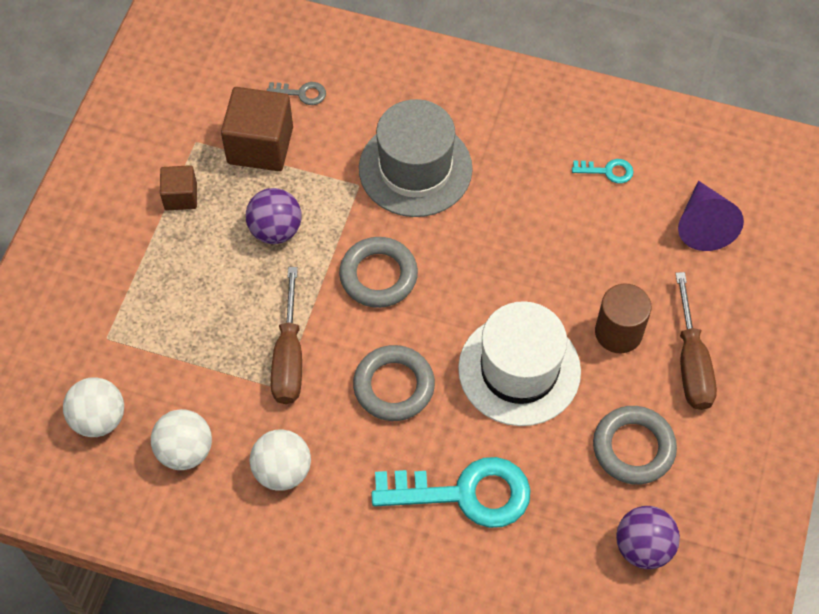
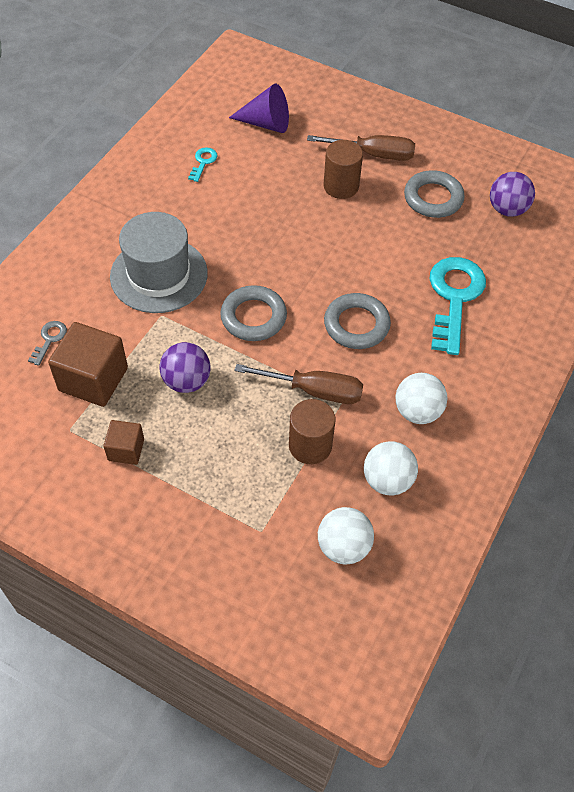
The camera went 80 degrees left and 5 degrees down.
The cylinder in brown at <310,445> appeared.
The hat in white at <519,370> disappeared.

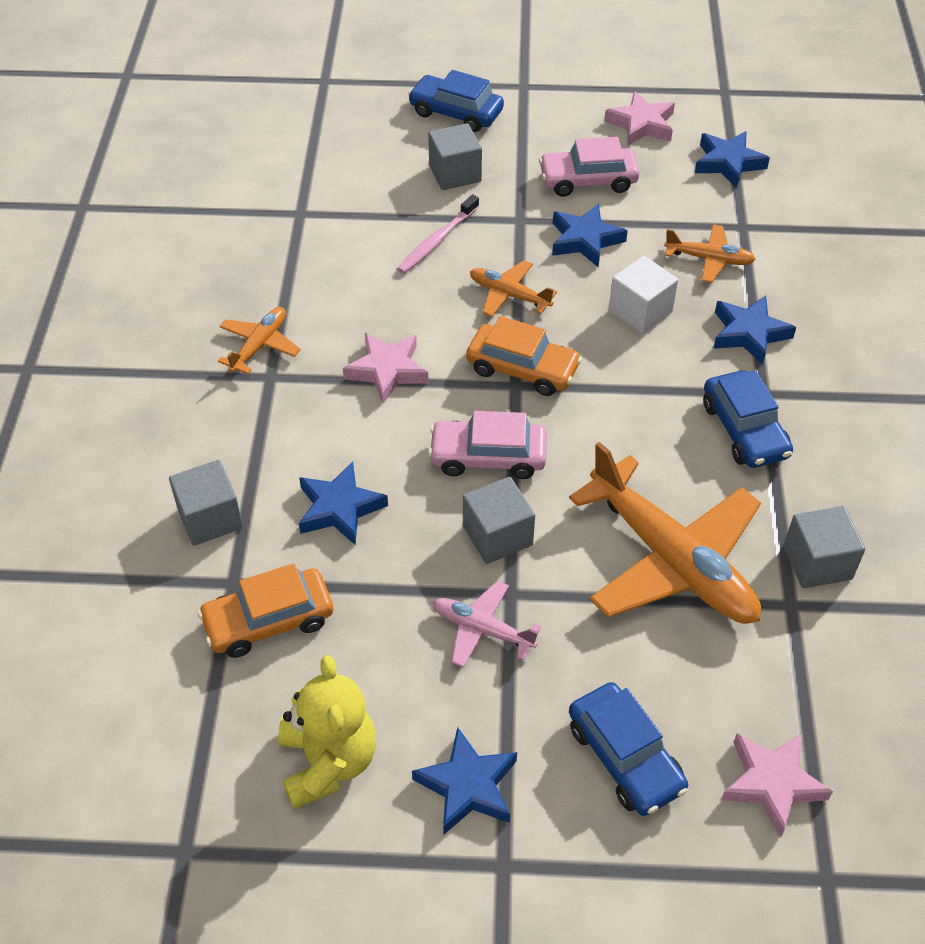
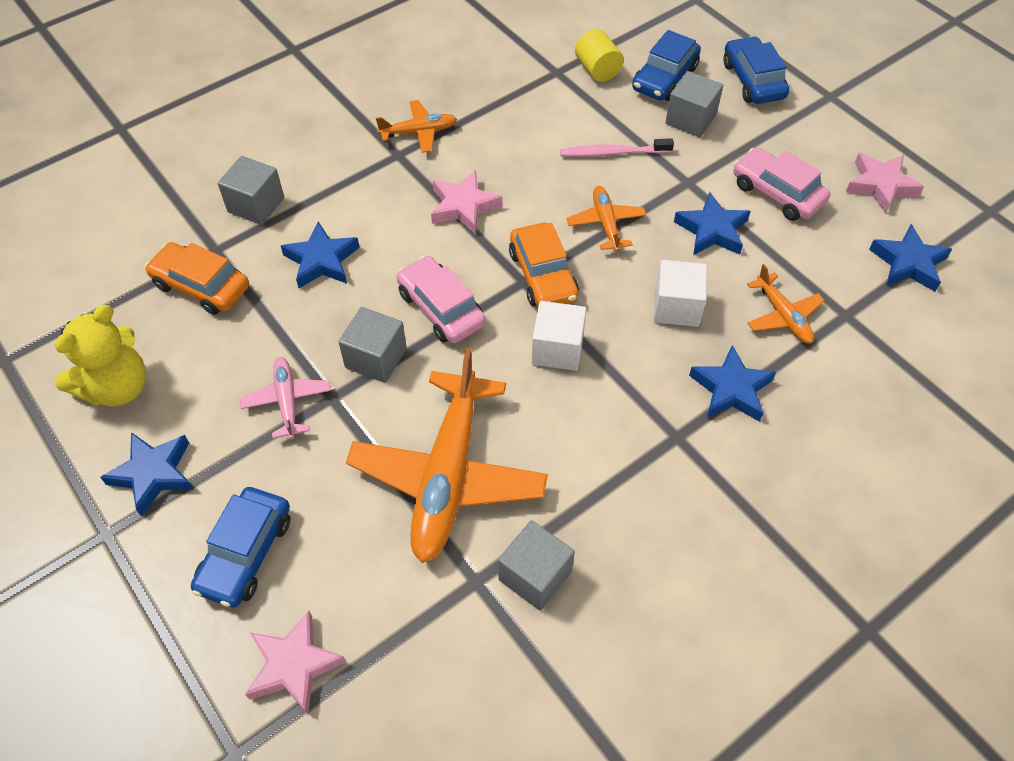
The camera went 50 degrees right and 5 degrees up.
The block in white at <557,349> appeared.
The cylinder in golden at <597,70> appeared.
The automobile in royal blue moved from <744,430> to <665,78>.

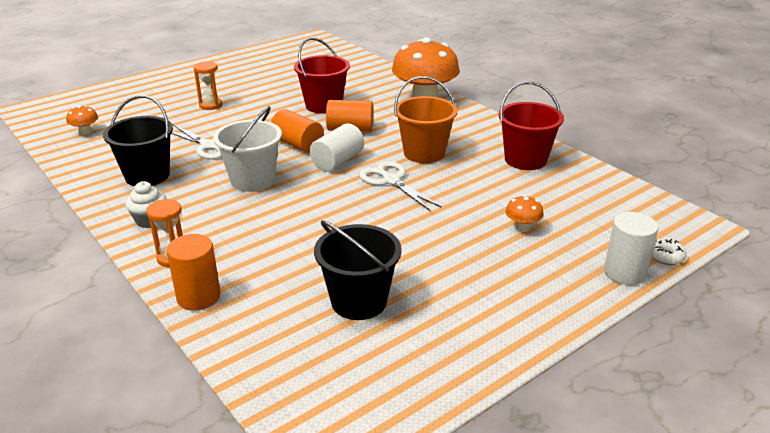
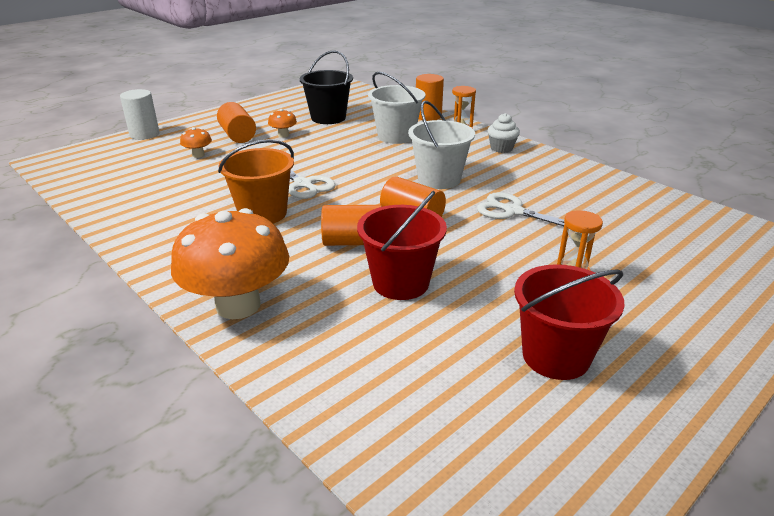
The camera went 175 degrees right and 0 degrees up.
The cylinder in orange-coloured at <238,135> appeared.
The fungus in orange-coloured moved from <85,132> to <283,135>.
The bucket in white at <396,136> appeared.
The bucket in red moved from <525,159> to <555,356>.
The bucket in black at <147,176> disappeared.
The cylinder in white at <337,161> disappeared.
The doughnut in white at <665,256> disappeared.

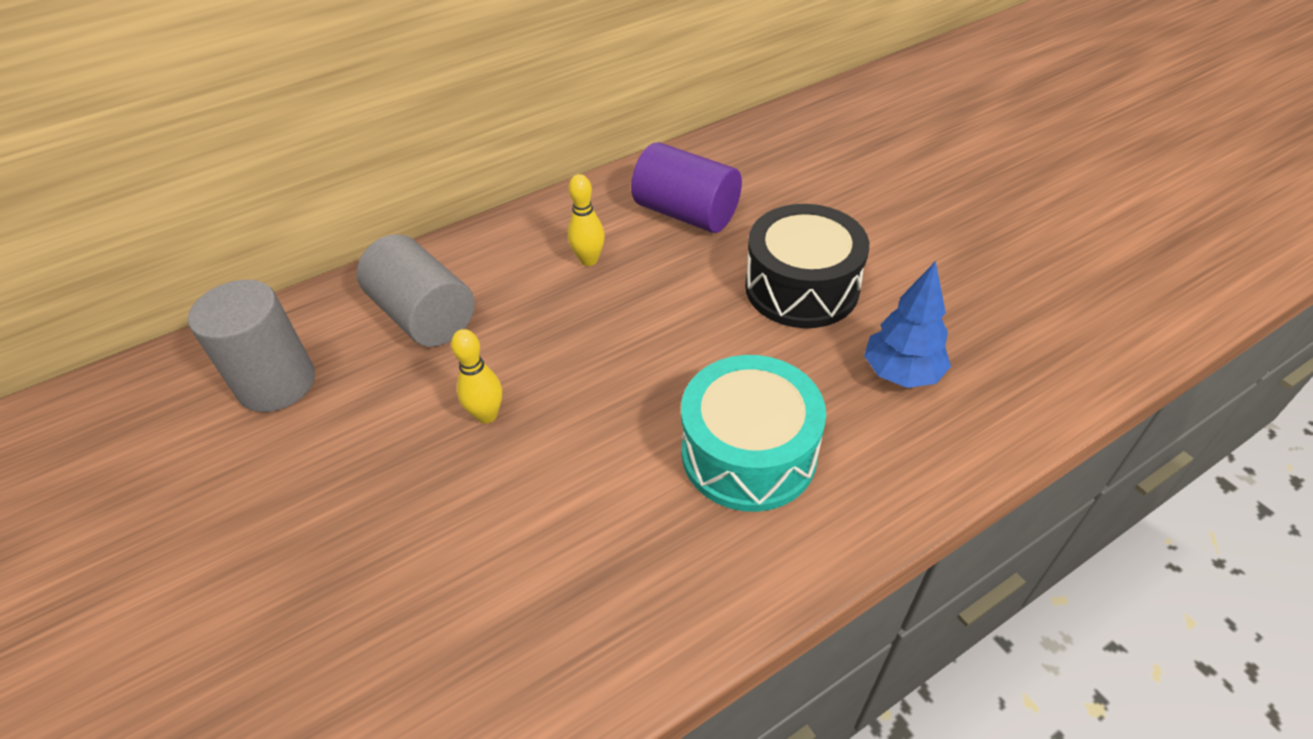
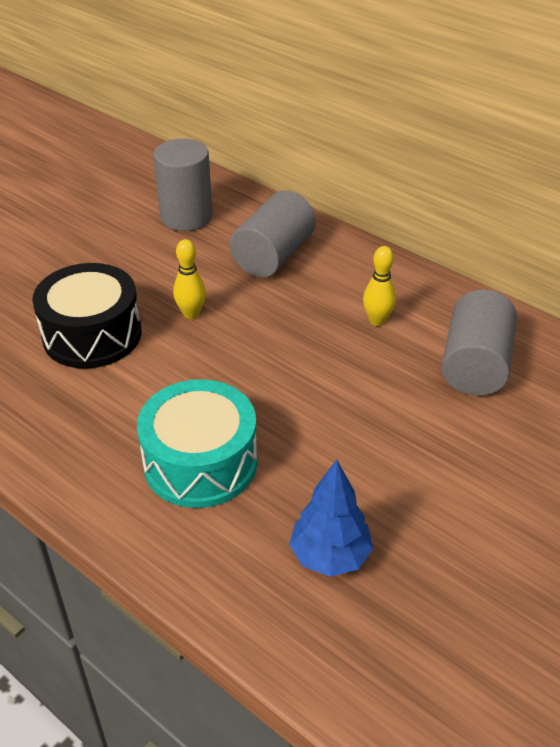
The camera went 70 degrees right and 5 degrees down.
The snare drum in black moved from <801,287> to <92,334>.
The cylinder in royal purple at <686,213> became the cylinder in gray at <475,365>.

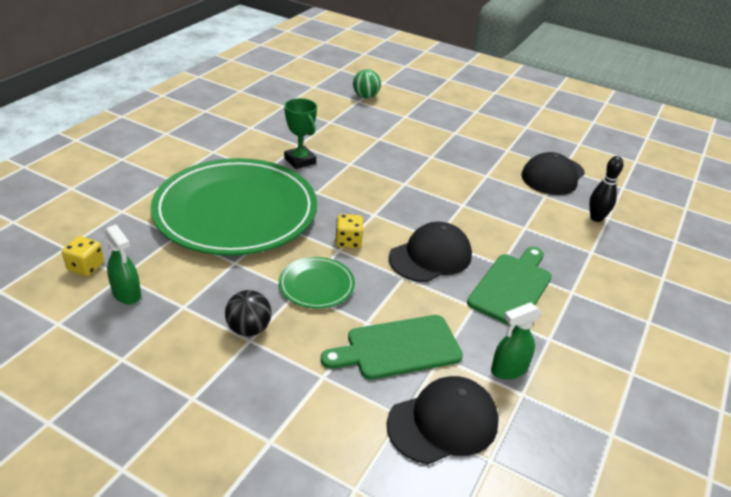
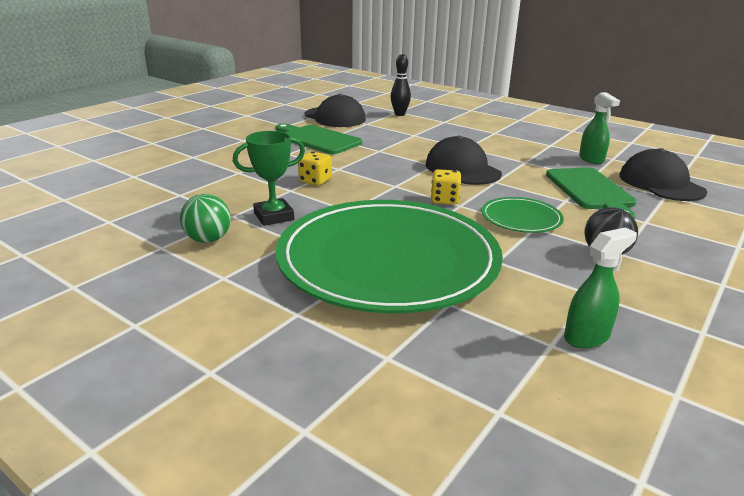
The camera went 80 degrees left and 10 degrees down.
The sphere in emerald moved from <365,96> to <208,240>.
The bread board in emerald moved from <512,287> to <317,139>.
The game die in golden moved from <86,267> to <315,181>.

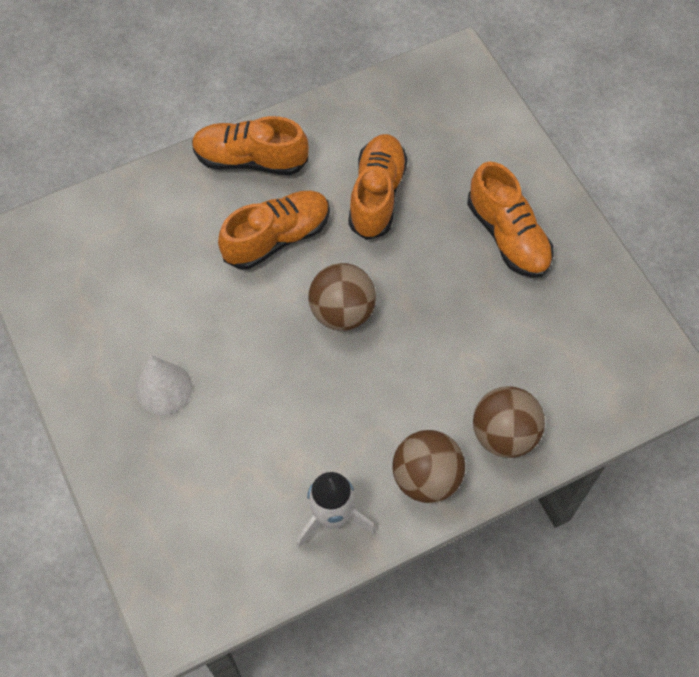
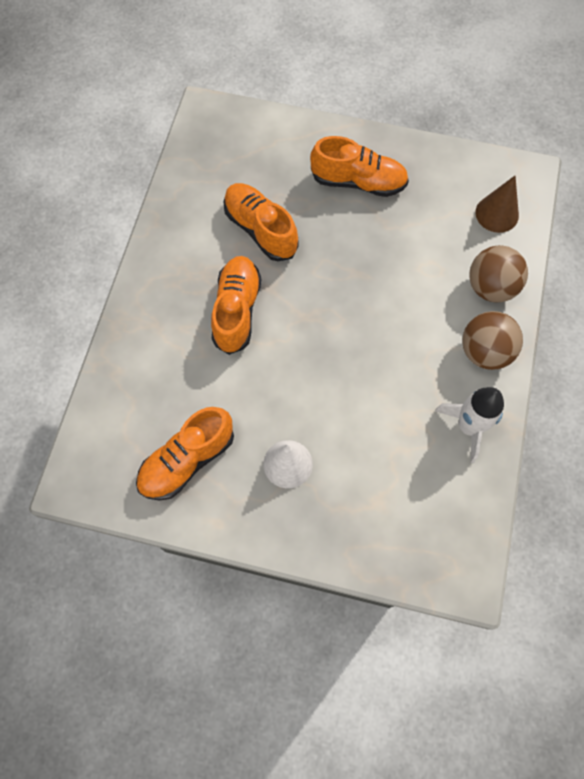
The camera went 50 degrees left and 5 degrees up.
The shoe in orange-coloured moved from <250,159> to <187,460>.
The solid cone in brown at <497,214> appeared.
The sphere in brown at <342,312> disappeared.

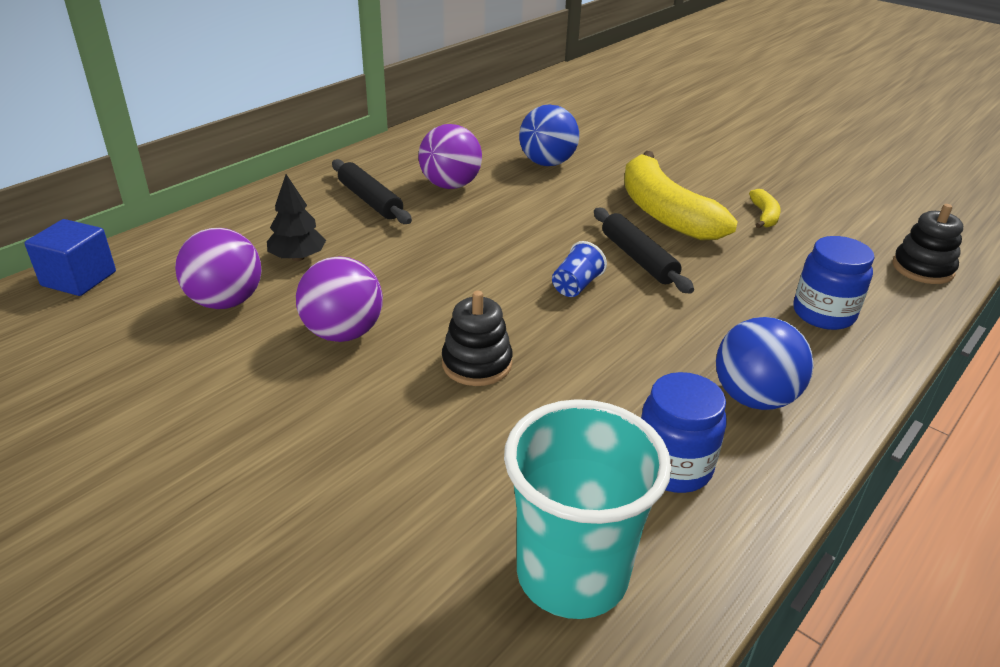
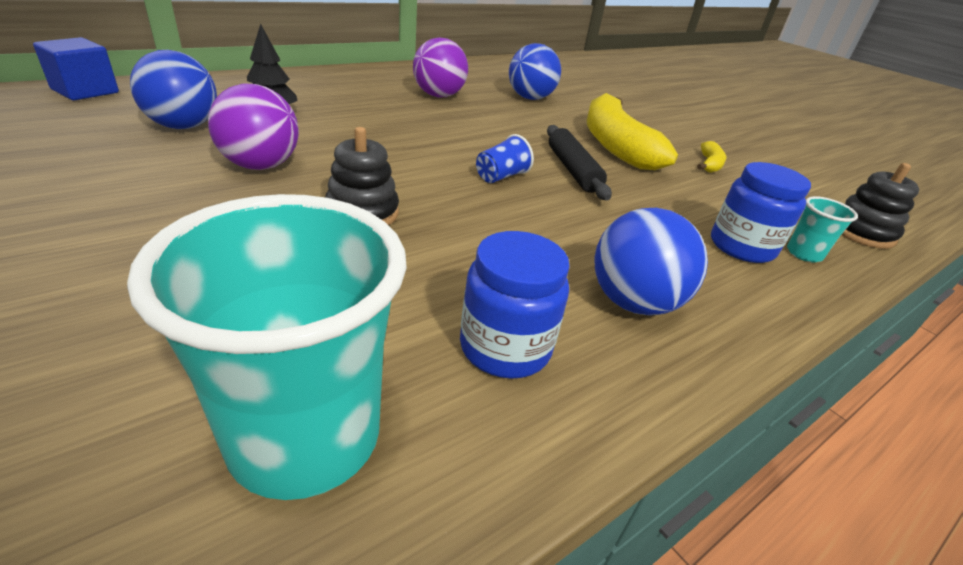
The camera went 10 degrees right and 0 degrees up.
The sphere in royal purple at <226,302> became the sphere in royal blue at <183,126>.
The tumbler in aqua at <804,254> appeared.
The pastry roller in black at <370,200> disappeared.

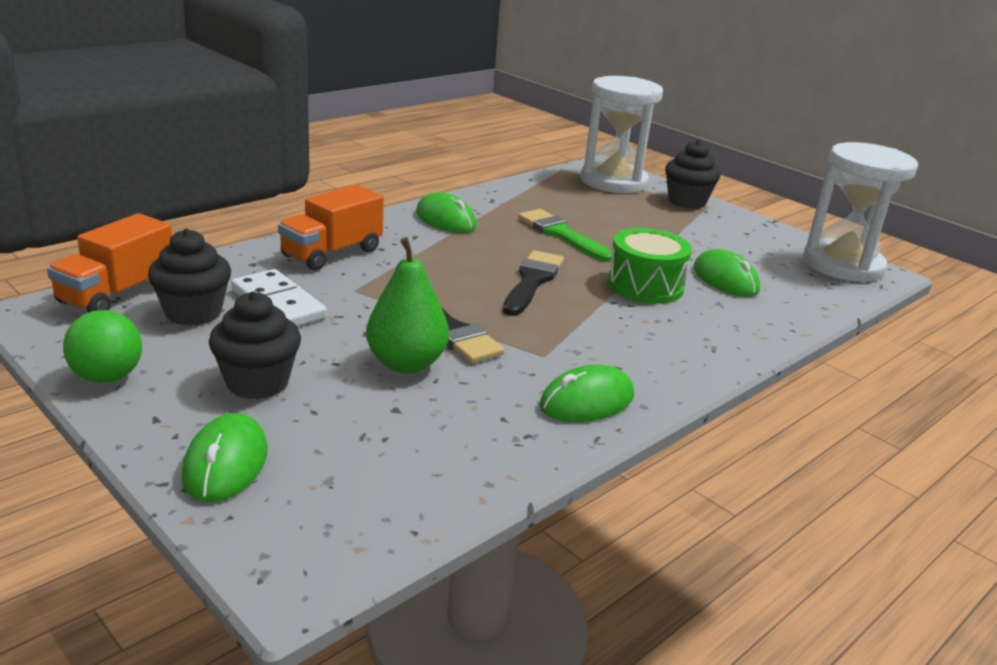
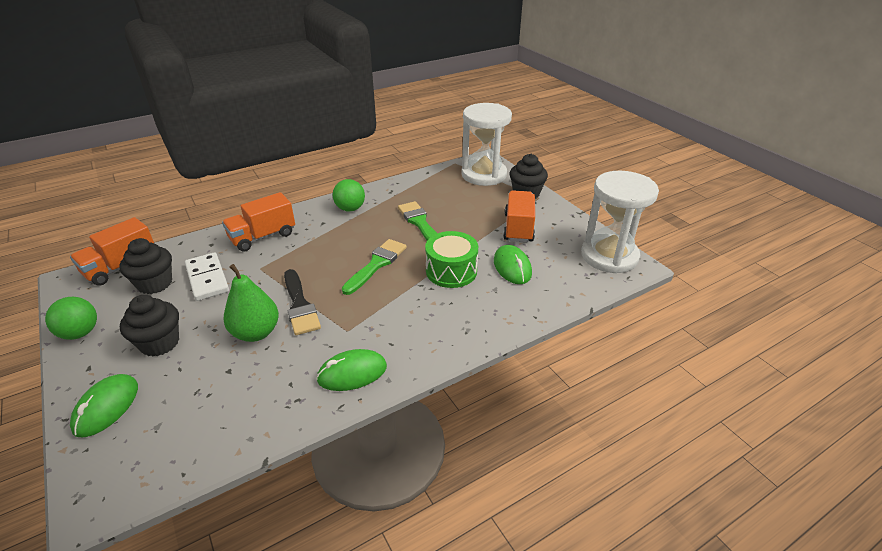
The camera went 15 degrees right and 10 degrees up.
The mouse in emerald at <445,220> was replaced by the sphere in emerald at <350,209>.
The brush in black at <532,281> became the brush in emerald at <376,264>.
The lorry in orange-coloured at <518,228> appeared.

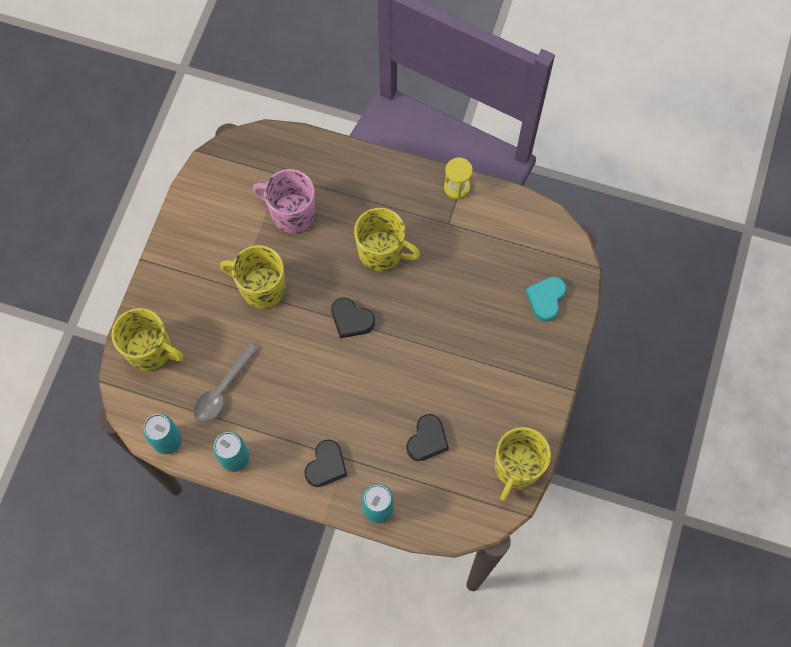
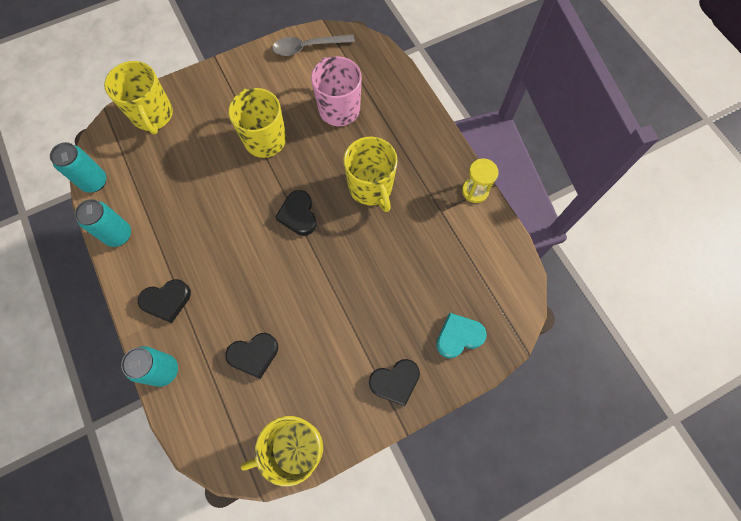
The camera went 45 degrees right and 0 degrees up.
The spoon in gray moved from <222,390> to <307,47>.
The love heart in black at <395,382> appeared.

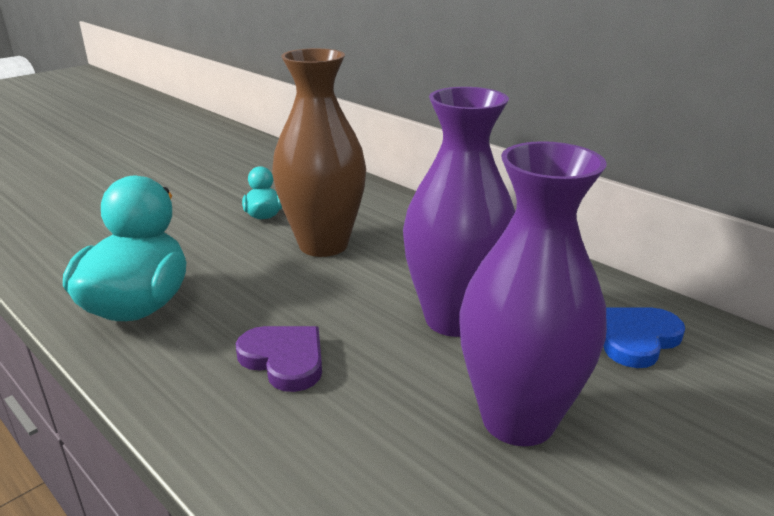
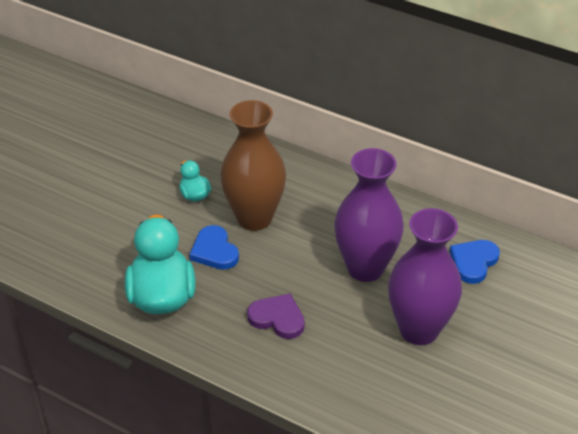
The camera went 15 degrees left and 15 degrees up.
The love heart in royal blue at <214,251> appeared.

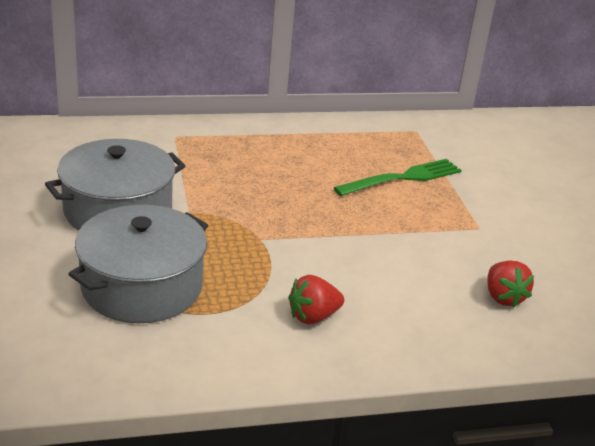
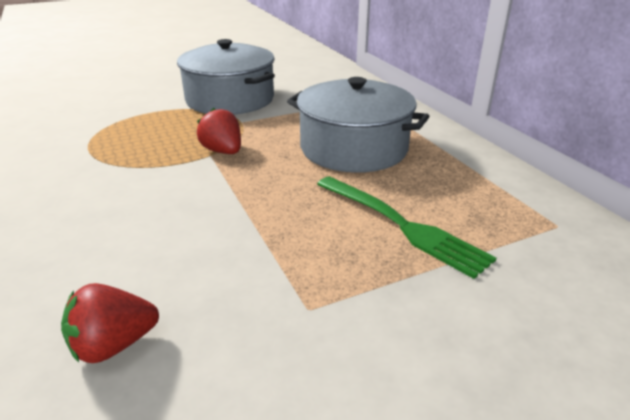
The camera went 80 degrees right and 0 degrees up.
The strawberry in red moved from <313,317> to <223,151>.
The stockpot in gray moved from <142,286> to <353,148>.

